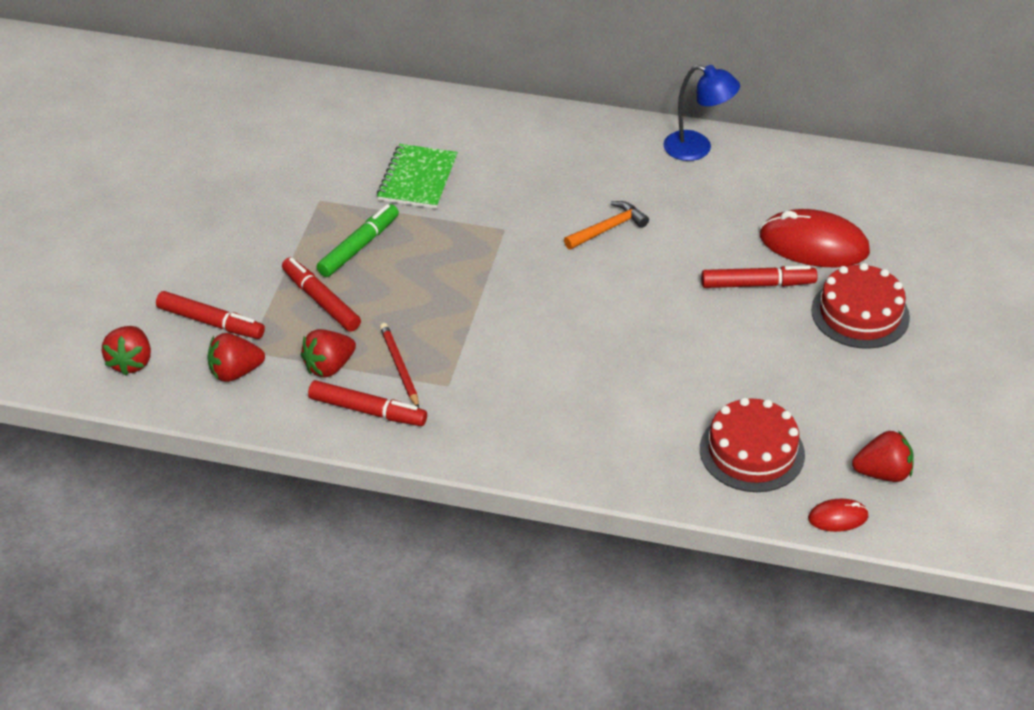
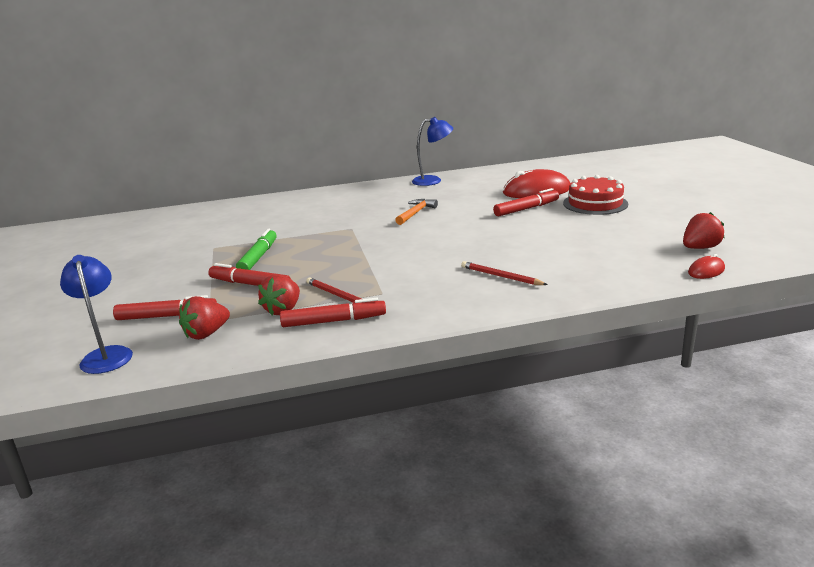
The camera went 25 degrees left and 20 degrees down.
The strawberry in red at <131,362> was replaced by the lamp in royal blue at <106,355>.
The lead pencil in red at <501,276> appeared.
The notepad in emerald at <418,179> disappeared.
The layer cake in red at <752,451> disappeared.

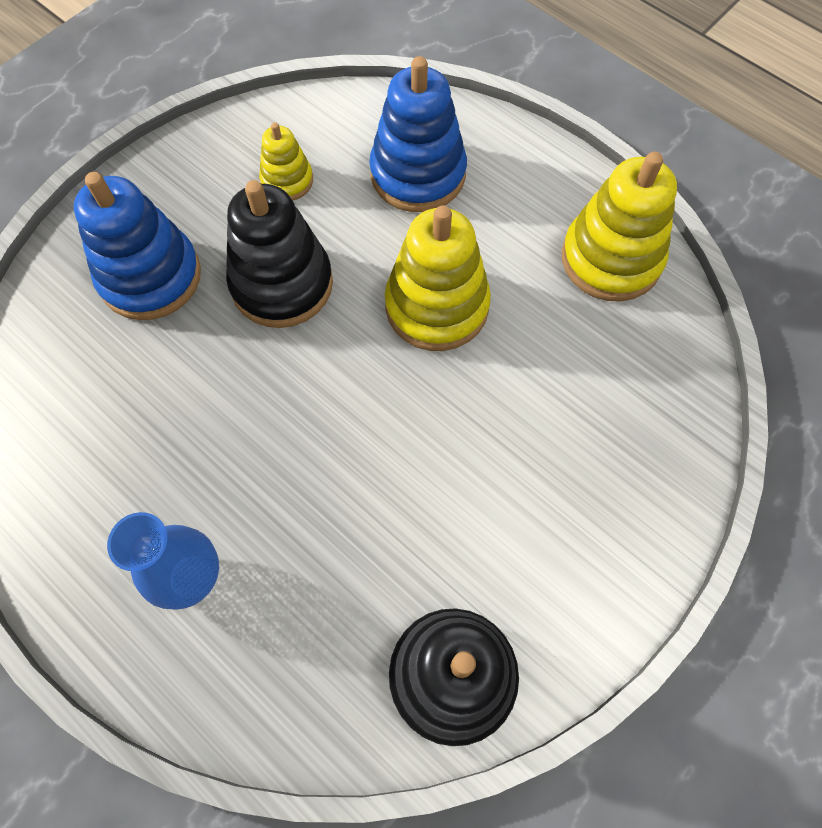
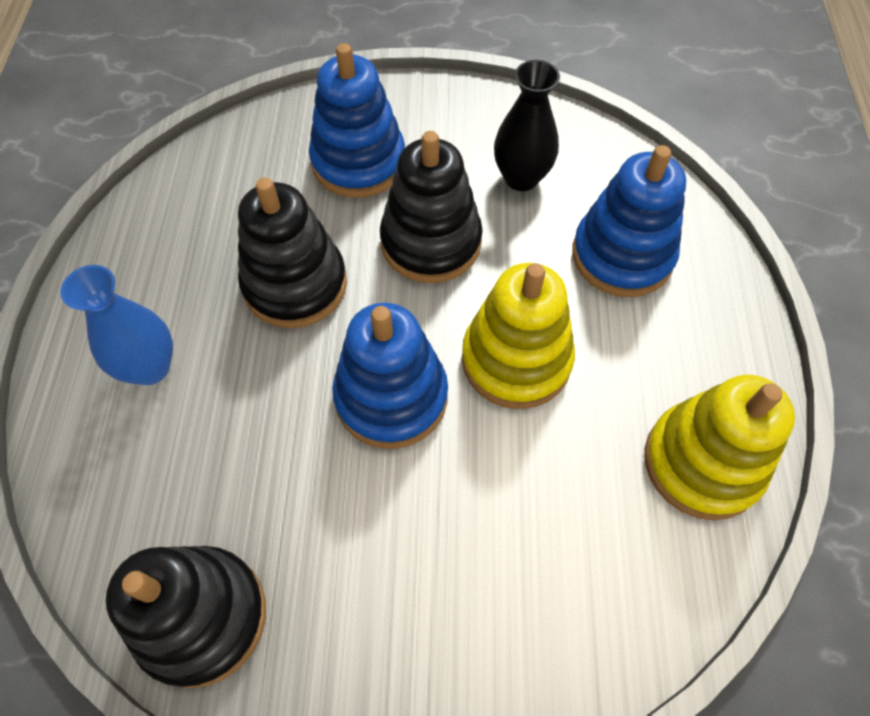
The camera went 50 degrees right and 5 degrees down.
The ring stacker in black at <295,284> appeared.
The ring stacker in royal blue at <391,397> appeared.
The ring stacker in golden at <287,180> was replaced by the tall vase in black at <521,178>.

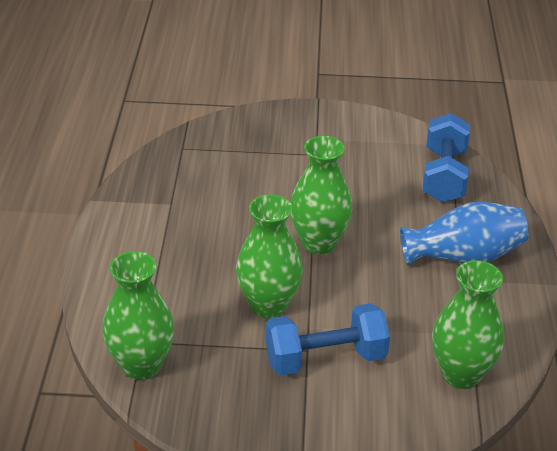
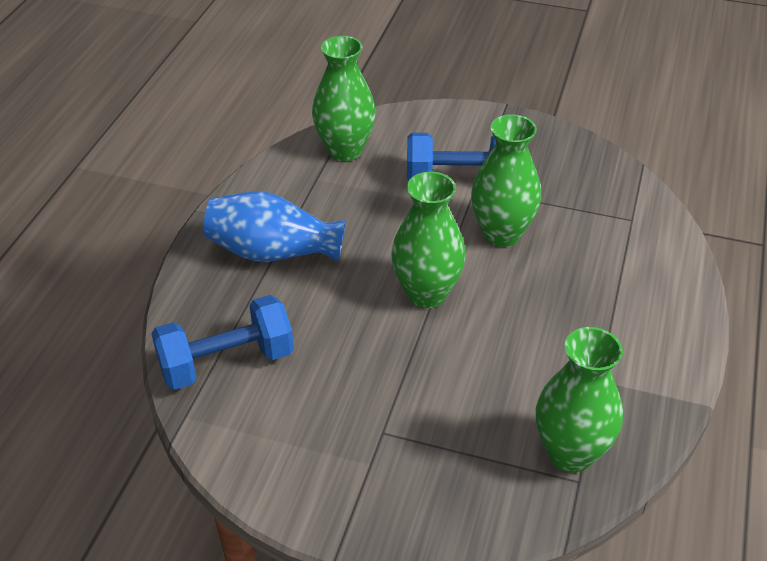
The camera went 165 degrees left and 5 degrees up.
The hand weight in royal blue at <444,176> turned 45 degrees clockwise.
The tall vase in emerald moved from <141,365> to <570,453>.

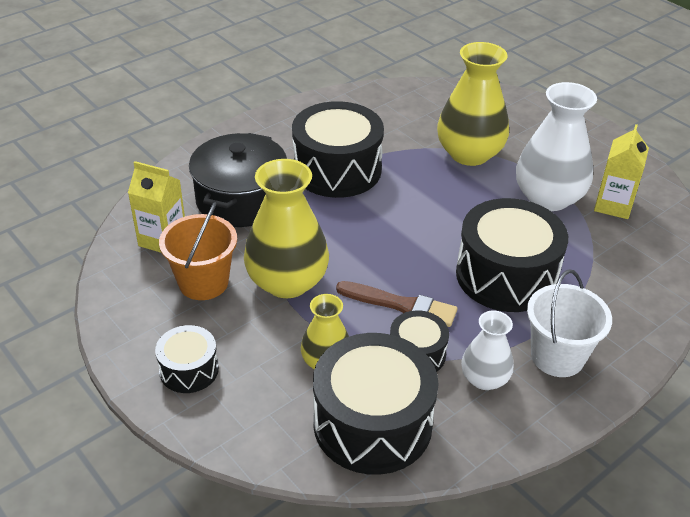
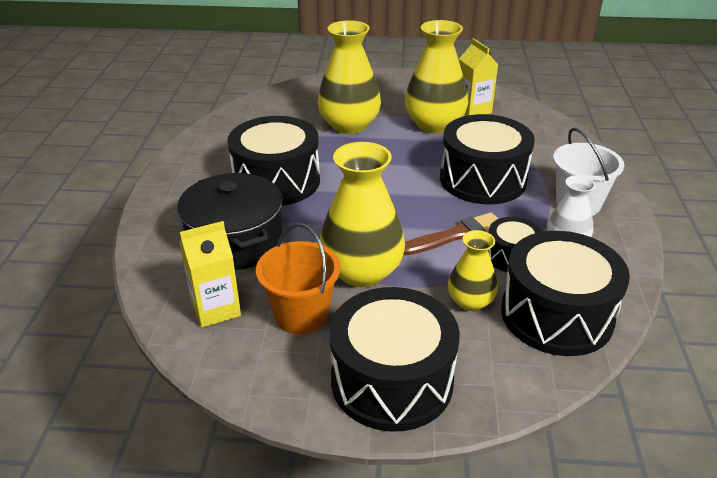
The camera went 45 degrees left and 5 degrees down.
The snare drum in black at <189,370> changed to 1.93 times the size.
The tall vase in white at <548,198> became the tall vase in golden at <434,125>.

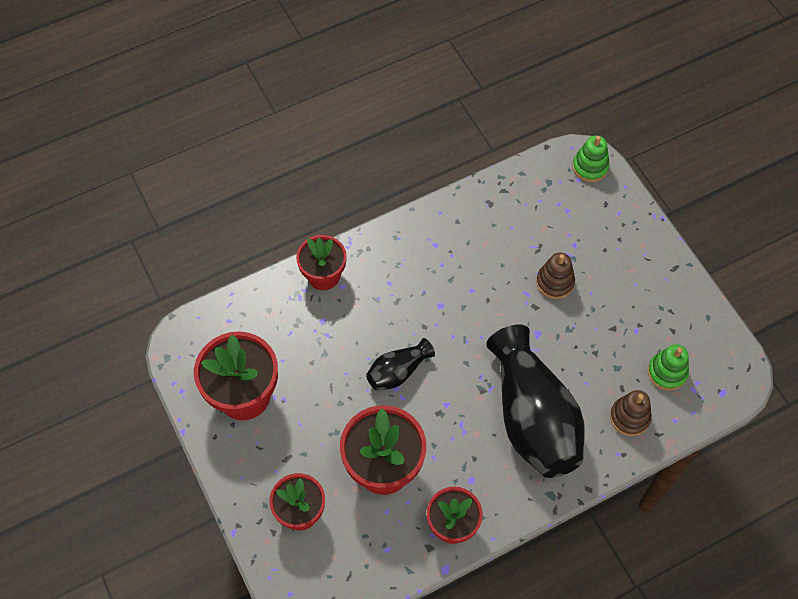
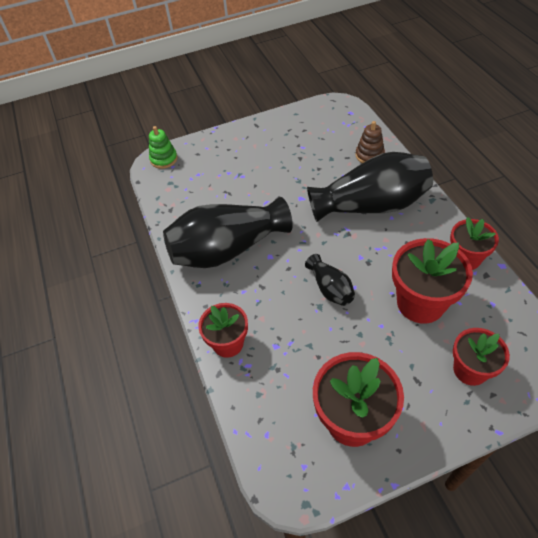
The camera went 80 degrees left and 10 degrees down.
The tall vase in black at <227,249> appeared.
The ring stacker in brown at <555,282> disappeared.
The ring stacker in emerald at <667,372> disappeared.

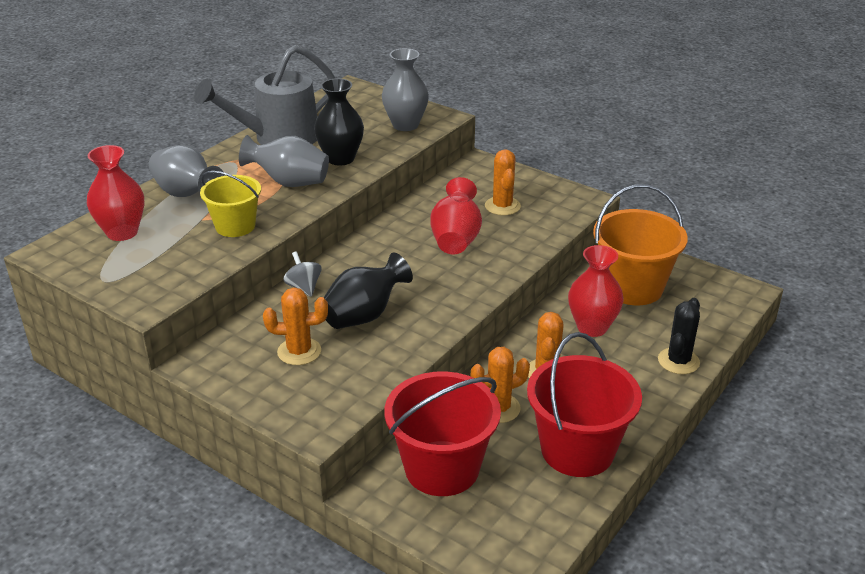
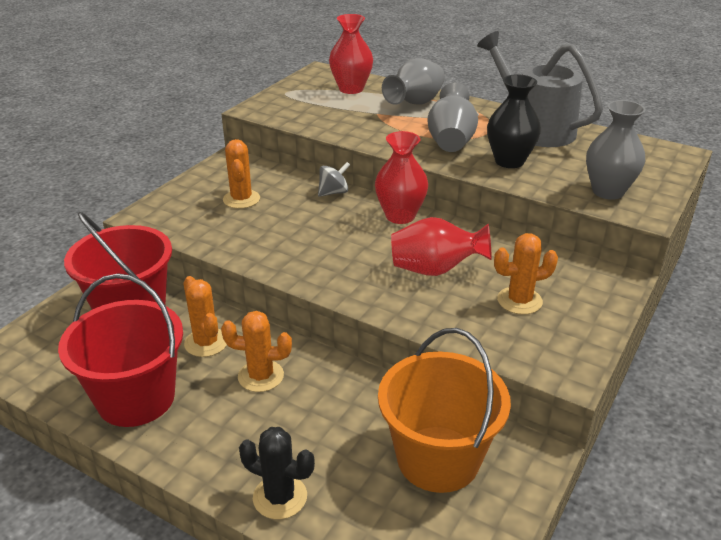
The camera went 85 degrees right and 0 degrees up.
The tall vase in red moved from <592,327> to <400,216>.
The bucket in golden at <235,226> disappeared.
The tall vase in black at <364,315> disappeared.

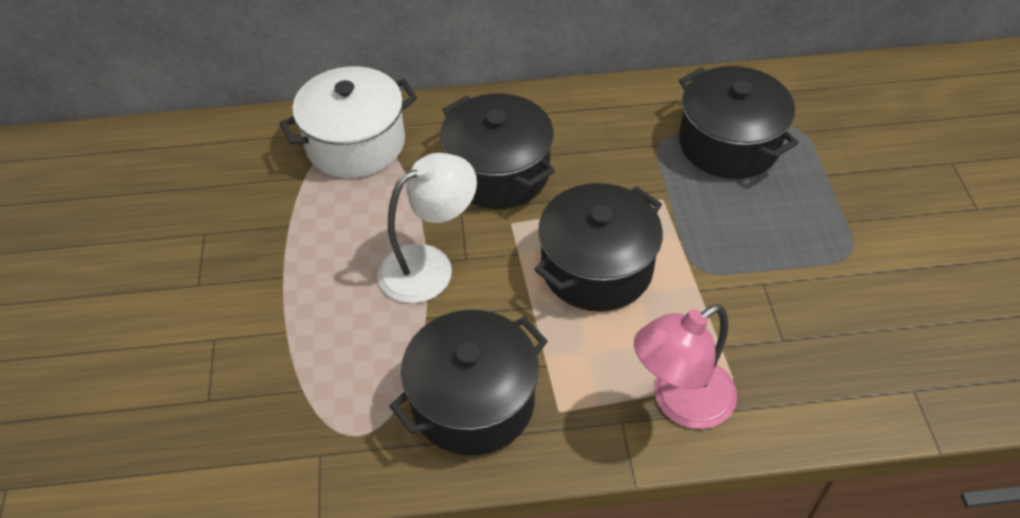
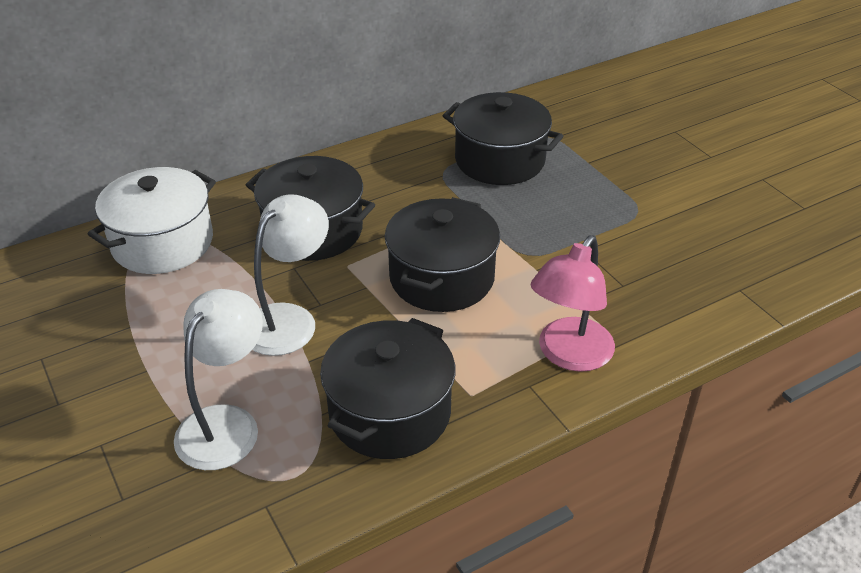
The camera went 25 degrees left and 10 degrees down.
The lamp in white at <226,423> appeared.

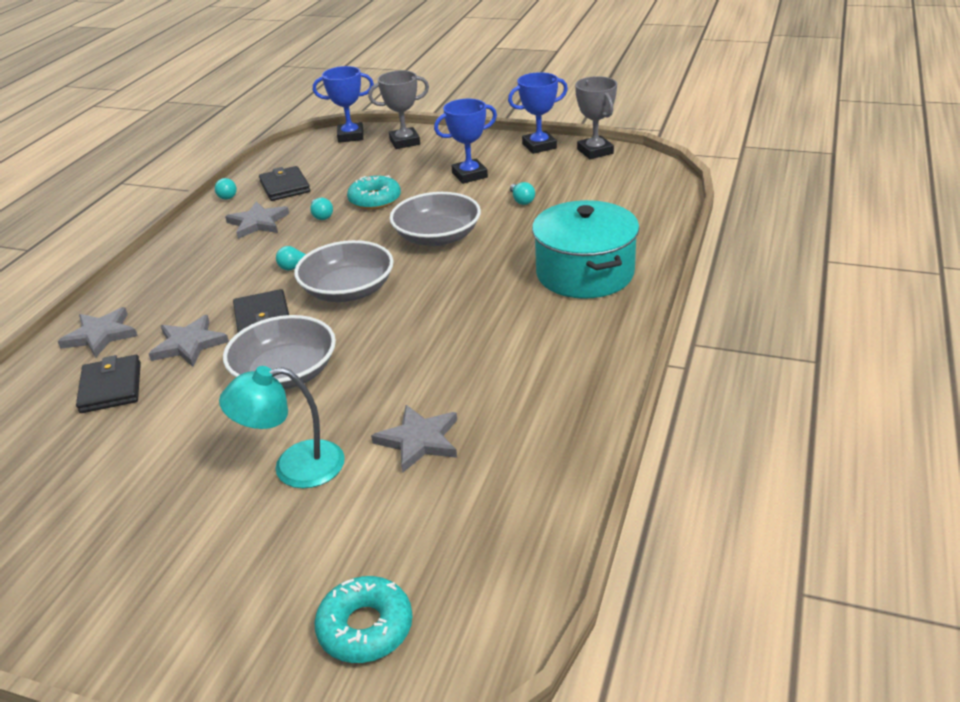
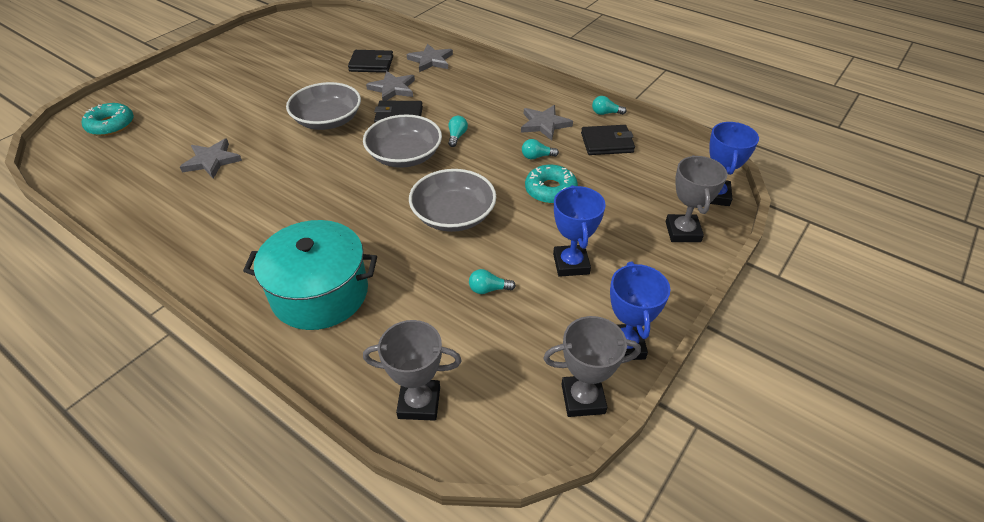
The camera went 105 degrees right and 10 degrees up.
The prize cup in gray at <419,403> appeared.
The lamp in aqua at <294,467> disappeared.

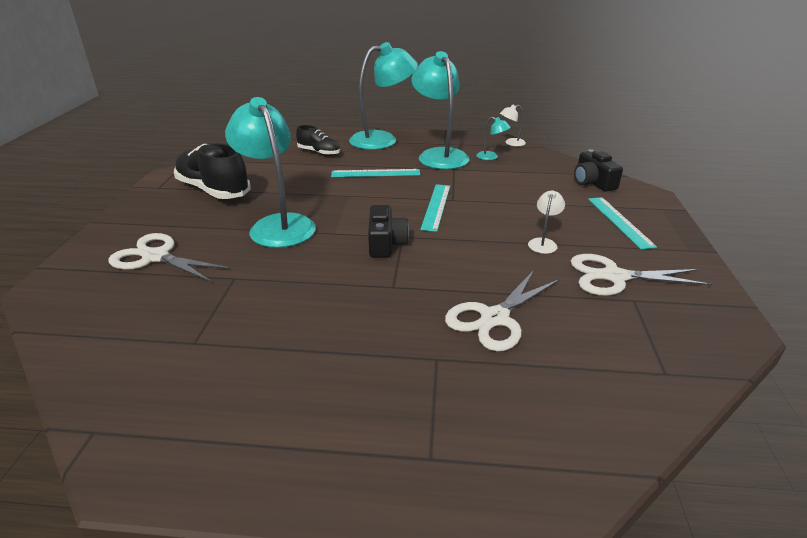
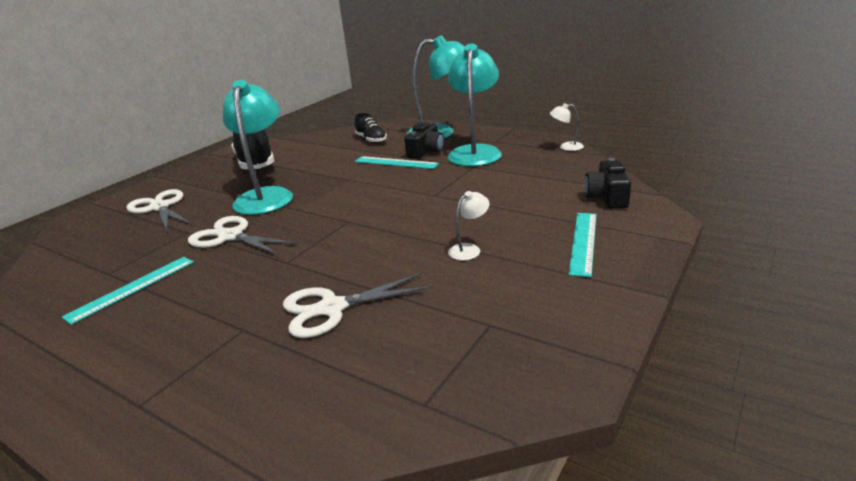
The camera went 30 degrees right and 5 degrees down.
The measuring stick in aqua moved from <436,206> to <132,288>.
The scissors in white moved from <614,277> to <230,236>.
The photo camera in black moved from <385,243> to <426,151>.
The lamp in aqua at <491,157> disappeared.

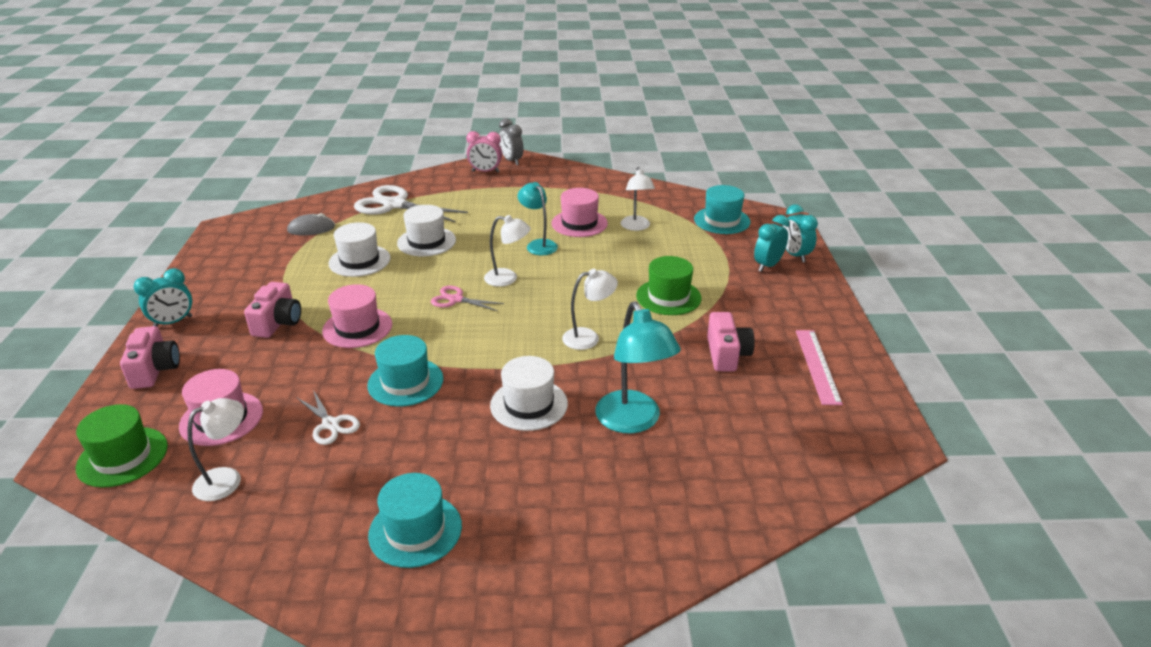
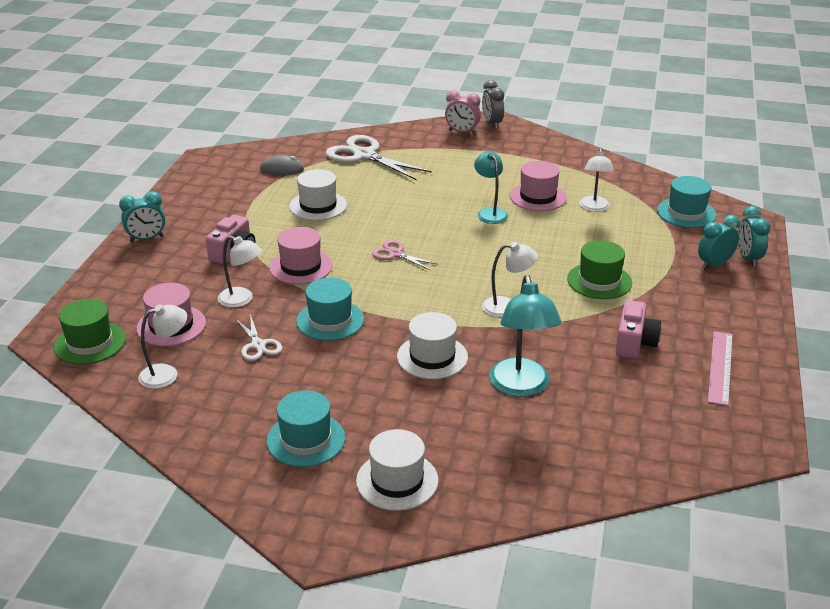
The camera went 15 degrees right and 0 degrees up.
The lamp in white moved from <508,279> to <242,300>.
The hat in white moved from <426,241> to <397,481>.
The photo camera in rosy at <155,370> disappeared.

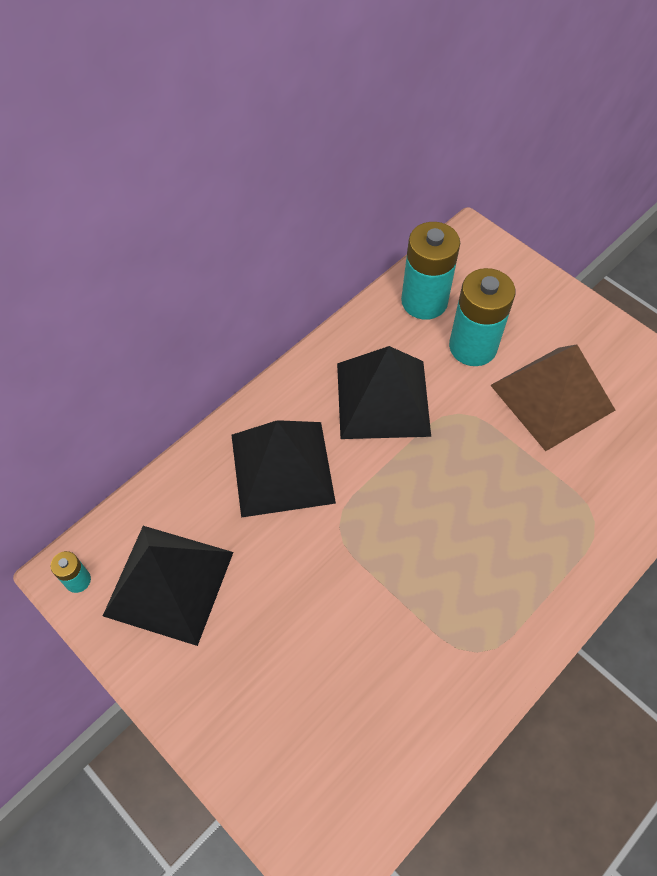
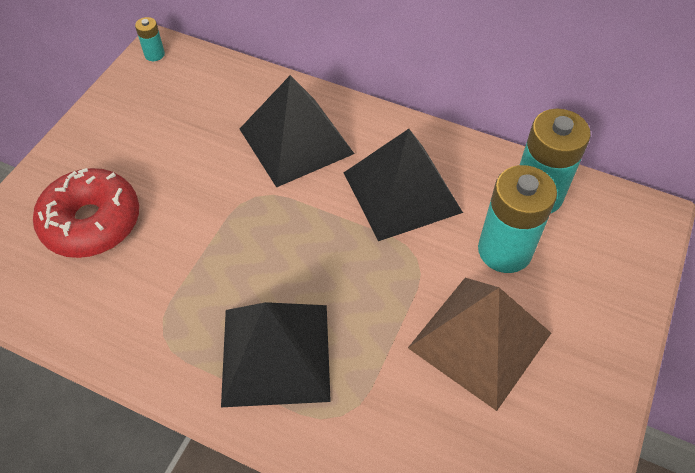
The camera went 70 degrees right and 5 degrees down.
The doughnut in red at <92,222> appeared.
The solid pyramid in black moved from <169,583> to <276,353>.

